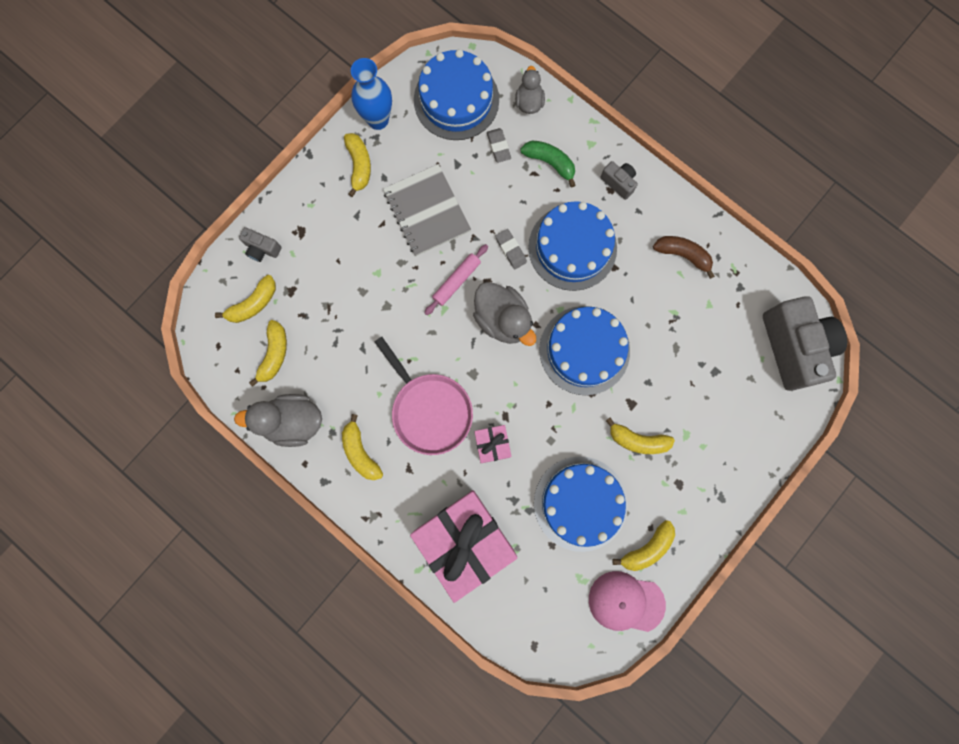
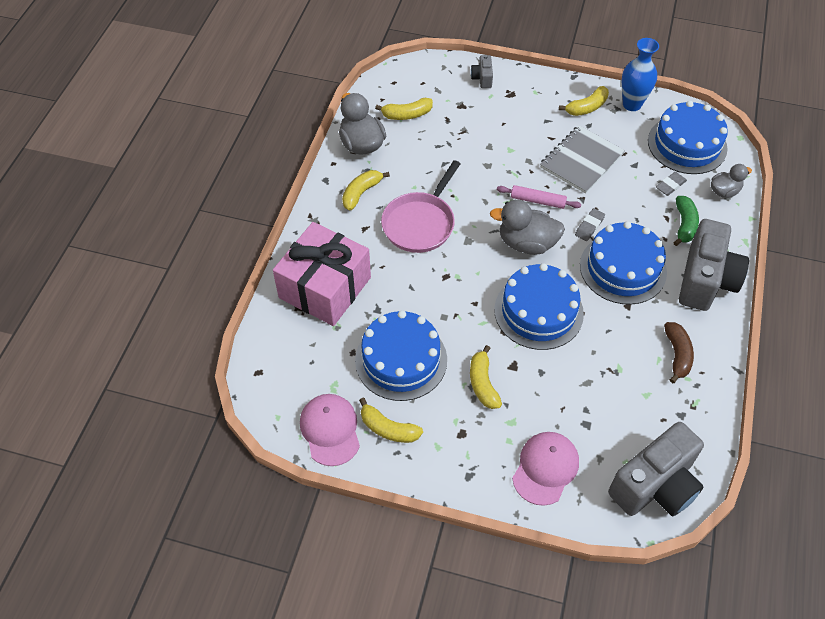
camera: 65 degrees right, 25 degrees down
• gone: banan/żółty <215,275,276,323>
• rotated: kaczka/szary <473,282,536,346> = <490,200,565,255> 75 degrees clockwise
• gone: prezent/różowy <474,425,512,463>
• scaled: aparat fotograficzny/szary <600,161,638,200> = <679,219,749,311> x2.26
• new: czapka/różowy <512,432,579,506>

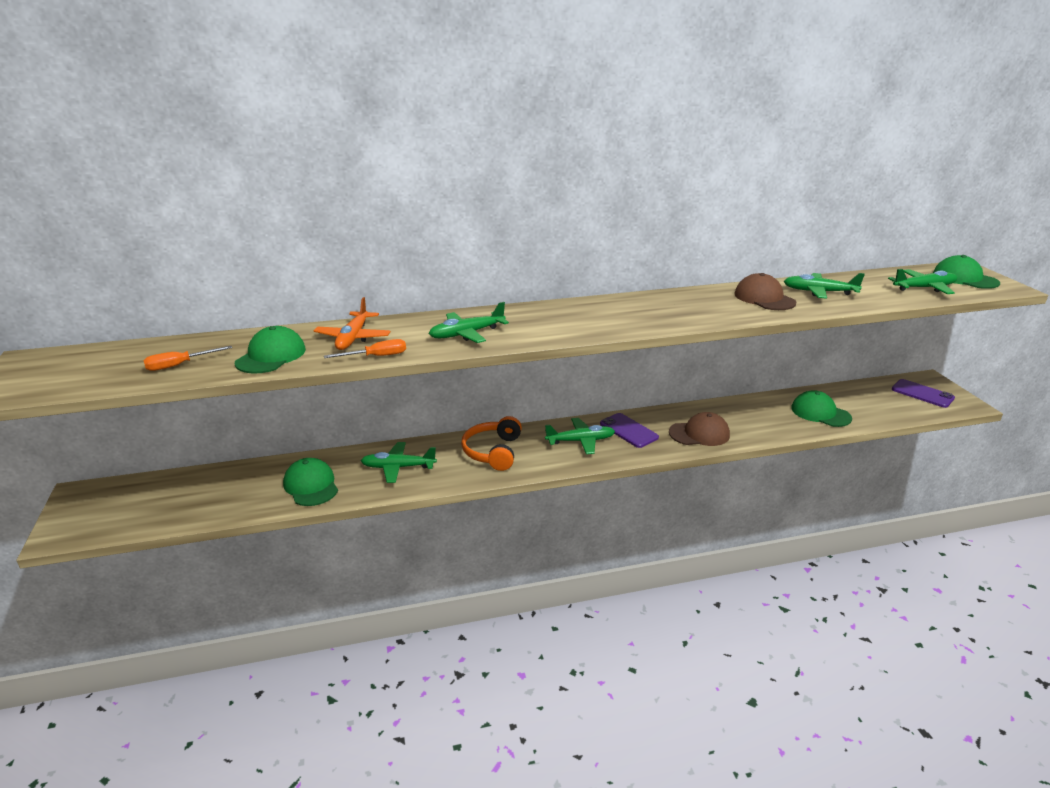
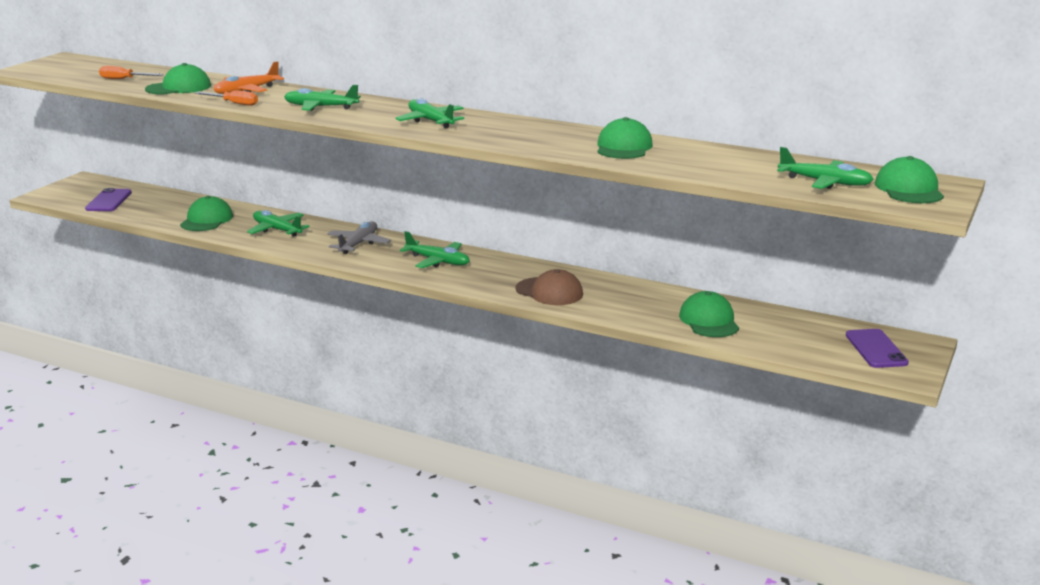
camera: 40 degrees right, 5 degrees down
• swapped: słuchawki/pomarańczowy <461,416,522,471> to samolot/szary <327,221,391,254>
• shifted: telefon/fioletowy <600,413,659,448> to <85,188,132,211>
• repainted: czapka/brązowy <734,273,796,310> to czapka/zielony <597,117,653,159>
• shifted: samolot/zielony <784,273,865,299> to <395,98,464,129>

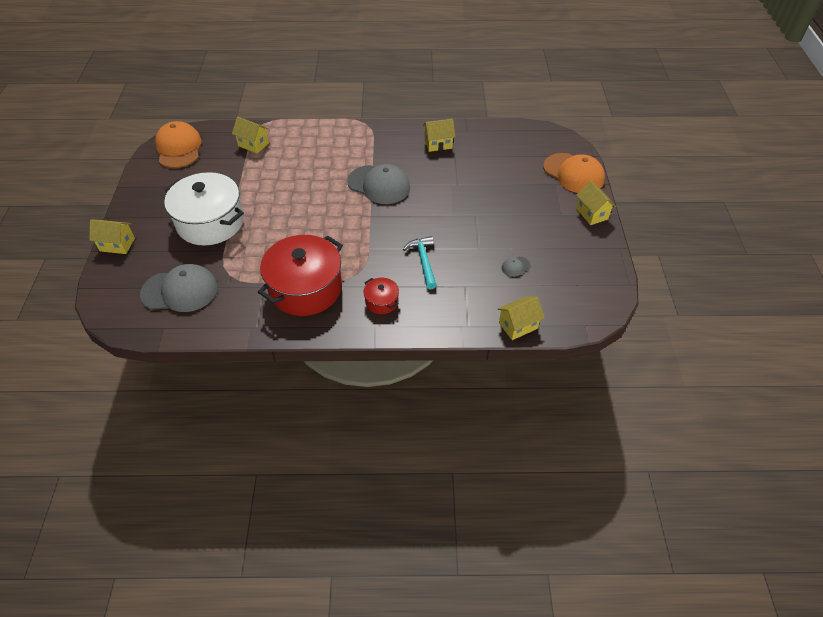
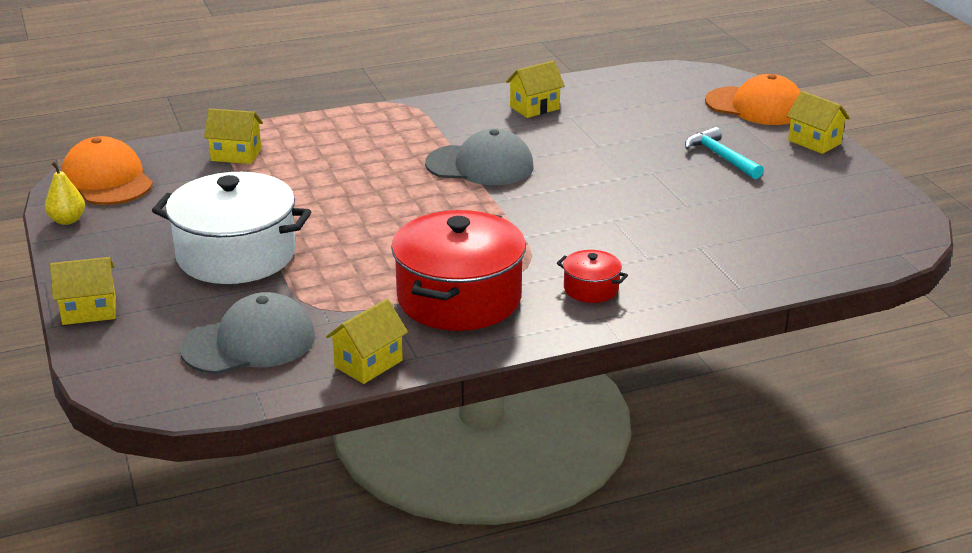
camera: 20 degrees left, 20 degrees down
• shifted: młotek/turkusowy <403,236,437,290> to <685,127,764,179>
• shifted: domek/żółty <498,296,545,340> to <326,299,408,384>
• gone: czapka/szary <502,257,531,277>
• new: gruszka/żółty <45,162,85,225>

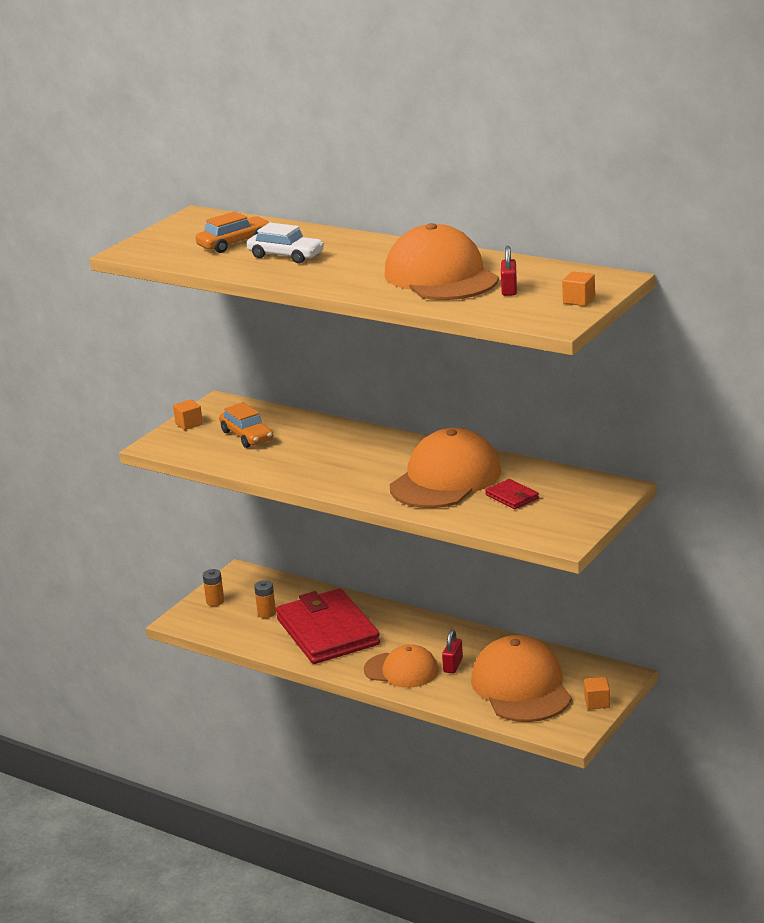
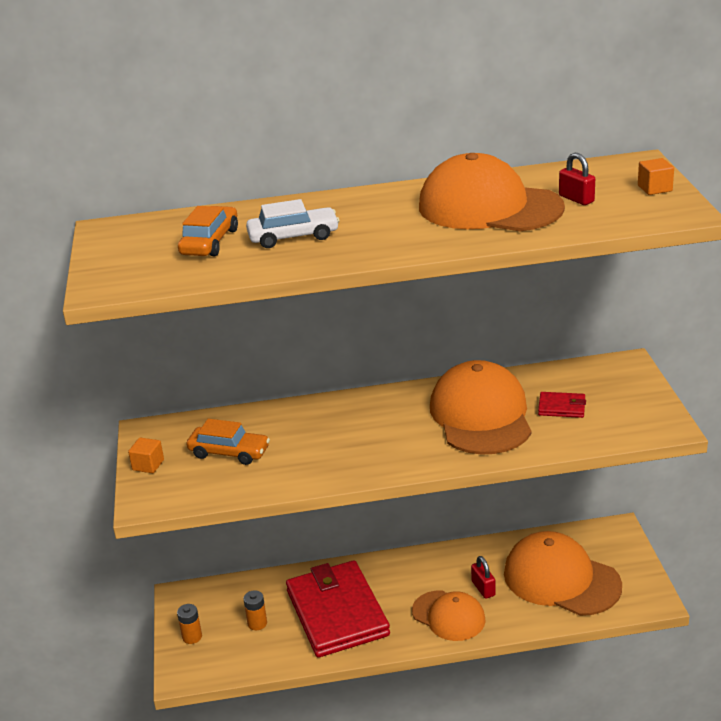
camera: 40 degrees left, 5 degrees up
• rotated: portfel/czerwony <276,588,380,664> = <286,560,390,658> 45 degrees clockwise
• rotated: czapka/pomarańczowy <364,644,439,688> = <412,590,486,641> 60 degrees clockwise
• gone: sześcian/pomarańczowy <584,677,610,709>

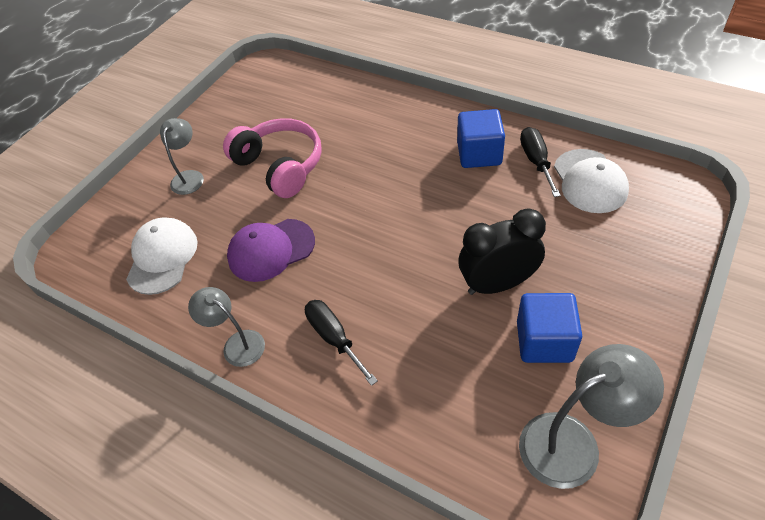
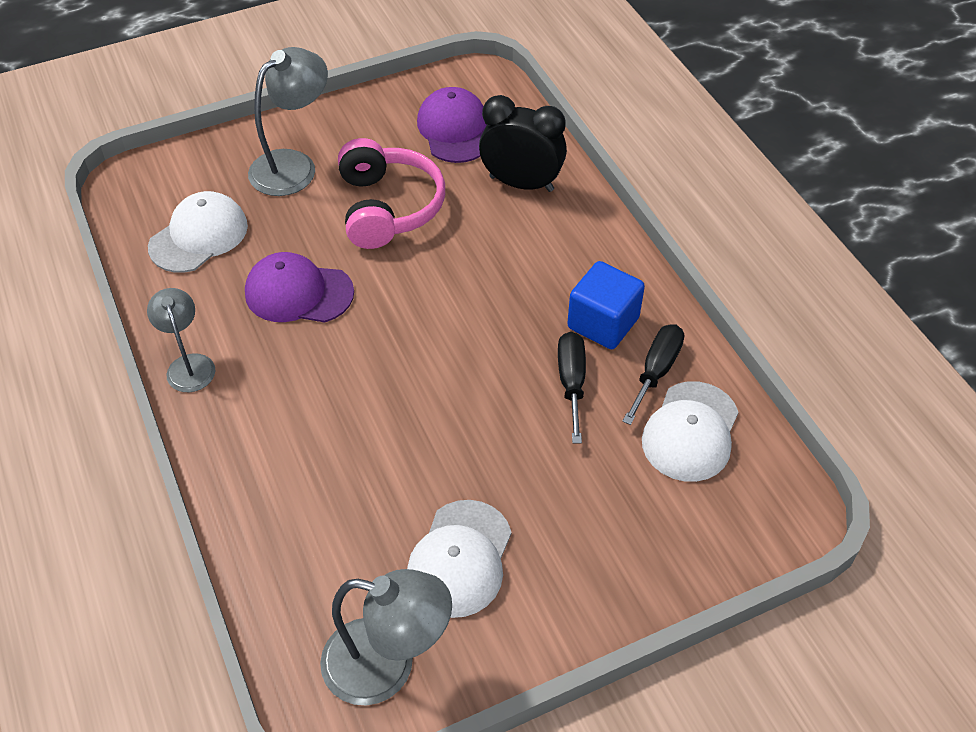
camera: 30 degrees right, 0 degrees up
• scaled: lampka/szary <160,118,204,195> = <248,47,328,196> x1.59
• shifted: śrubokręt/czarny <305,300,378,386> to <558,332,586,444>
• shifted: budzik/czarny <458,209,546,295> to <479,95,567,192>
• swapped: sześcian/niebieski <517,293,582,363> to czapka/biały <407,500,512,618>
• new: czapka/fioletowy <417,87,487,163>

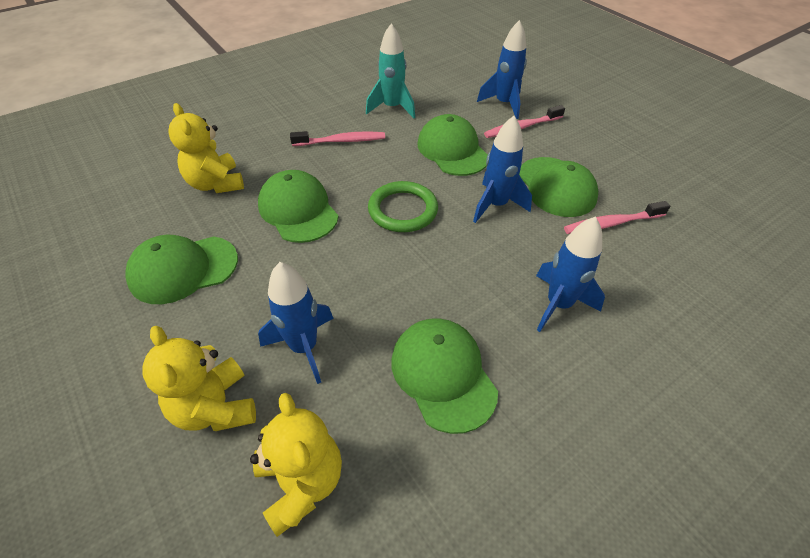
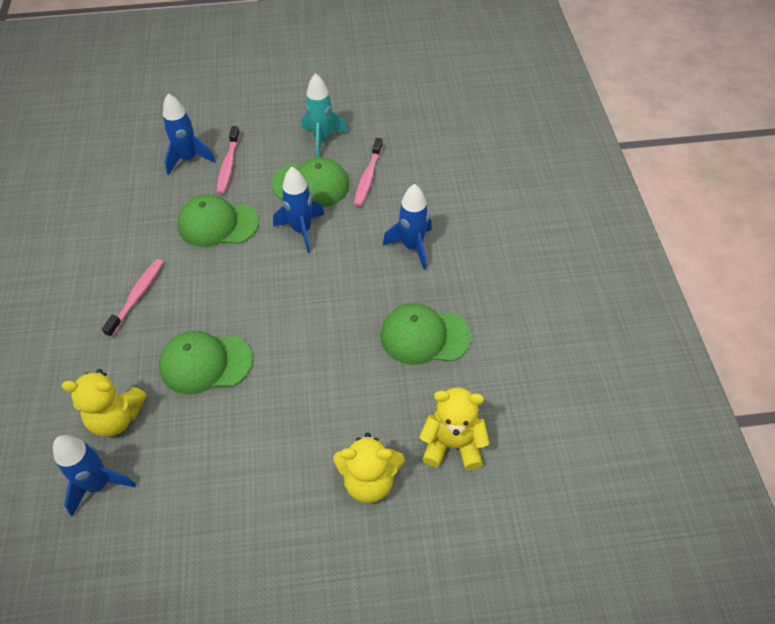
camera: 60 degrees left, 5 degrees up
• gone: czapka/zielony <125,235,238,304>
• shifted: rakieta/niebieski <258,262,334,384> to <53,435,136,517>
• shifted: rakieta/turkusowy <366,23,415,118> to <301,73,348,158>
• gone: pierścień/zielony <368,181,438,232>

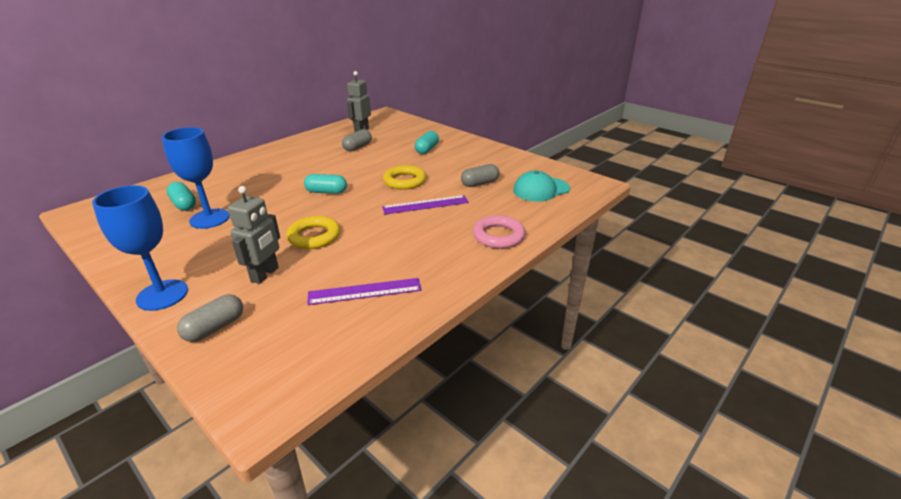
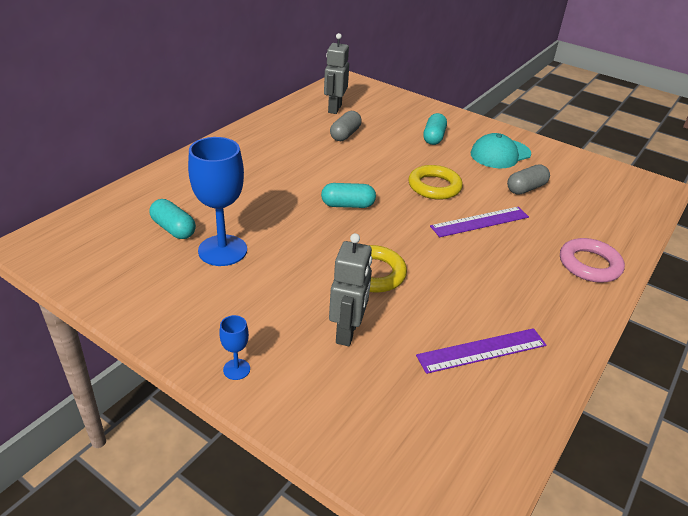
camera: 10 degrees left, 5 degrees up
• scaled: kielich/niebieski <92,185,188,311> = <219,315,250,380> x0.45
• gone: kapsułka/szary <177,294,243,342>
• shifted: czapka/turkusowy <513,171,570,202> to <470,133,531,168>

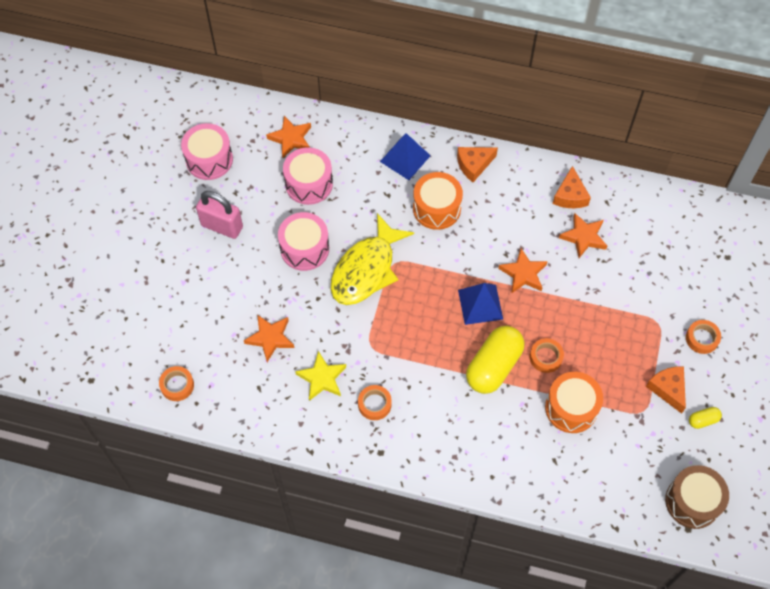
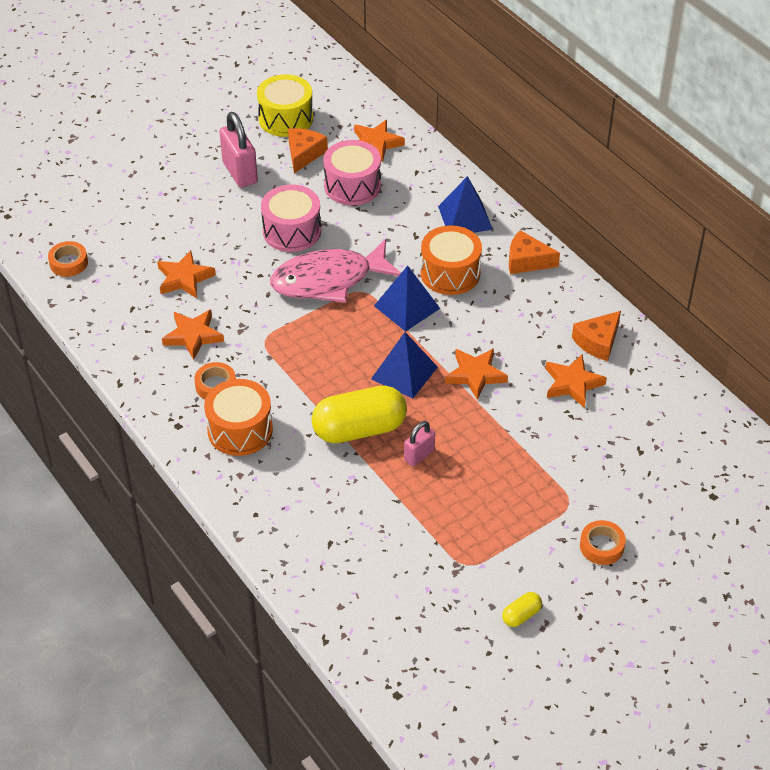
camera: 40 degrees right, 15 degrees down
• repainted: bęben/różowy <181,123,233,180> to bęben/żółty <257,74,313,137>
• repainted: gwiazda/żółty <295,351,346,401> to gwiazda/pomarańczowy <162,310,224,360>
• repainted: ryba/żółty <331,213,414,305> to ryba/różowy <270,239,401,303>
• swapped: taśma klejąca/pomarańczowy <530,338,564,373> to kłódka/różowy <404,421,435,466>
• shifted: bęben/pomarańczowy <545,372,603,433> to <204,379,273,456>
• shifted: ser/pomarańczowy <646,366,686,414> to <288,128,328,173>
• gone: bęben/brązowy <665,465,729,529>
• rotated: kapsułka/żółty <689,407,722,429> = <502,592,542,627> 60 degrees counterclockwise
• new: piramida/niebieski <374,265,440,332>

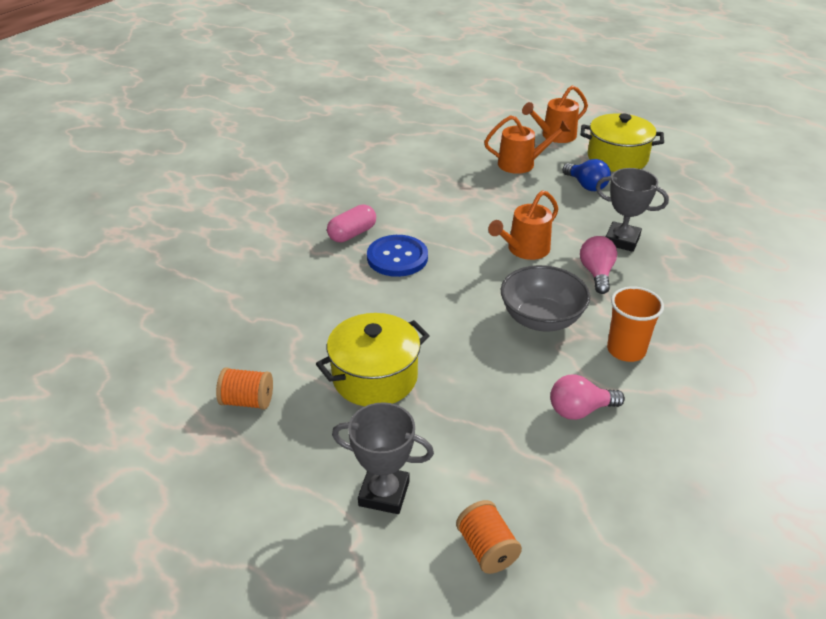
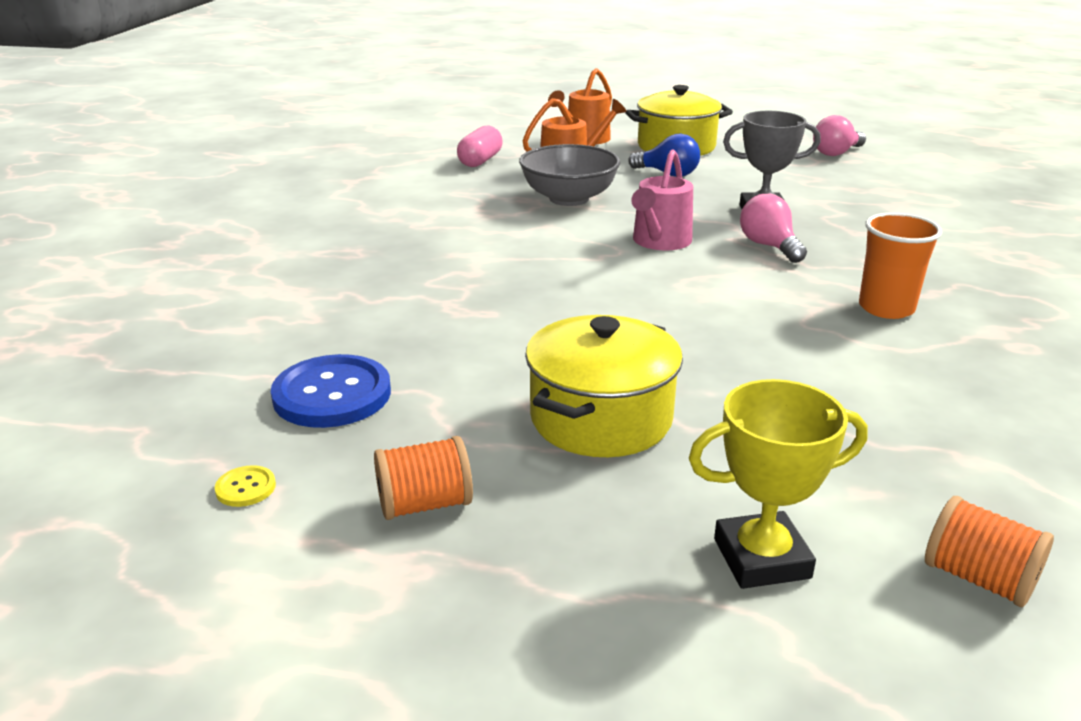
camera: 25 degrees left, 10 degrees down
• shifted: kapsułka/różowy <327,205,376,242> to <457,126,503,167>
• repainted: puchar/szary <332,402,434,514> to puchar/żółty <689,379,868,589>
• shifted: guzik/niebieski <367,235,428,277> to <271,354,391,428>
• repainted: konewka/pomarańczowy <488,190,558,260> to konewka/różowy <631,149,693,251>
• shifted: miska/szary <501,265,590,332> to <519,144,621,206>
• shifted: żarówka/różowy <550,375,625,420> to <813,115,866,156>
• new: guzik/żółty <215,465,276,507>

